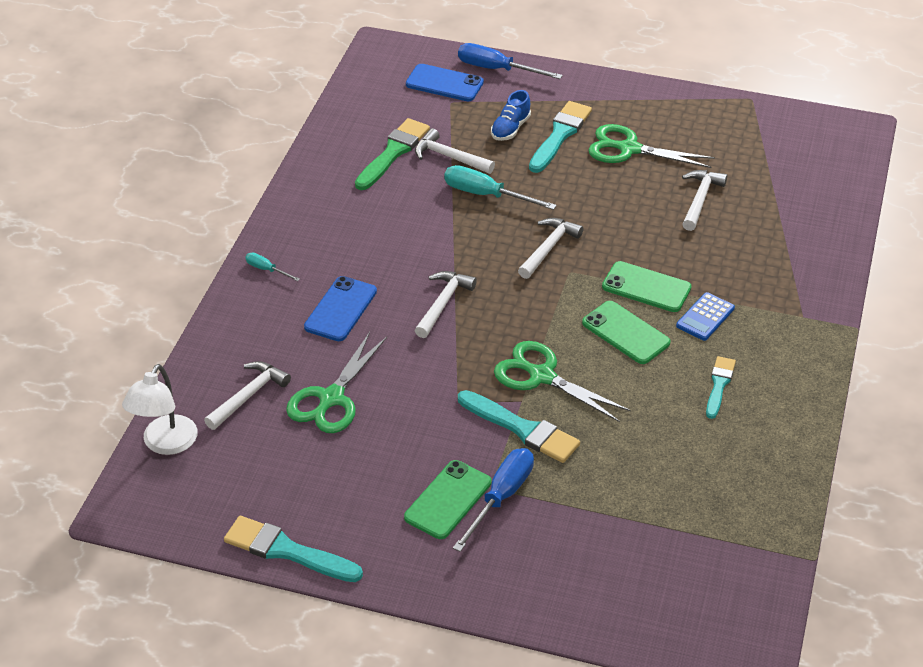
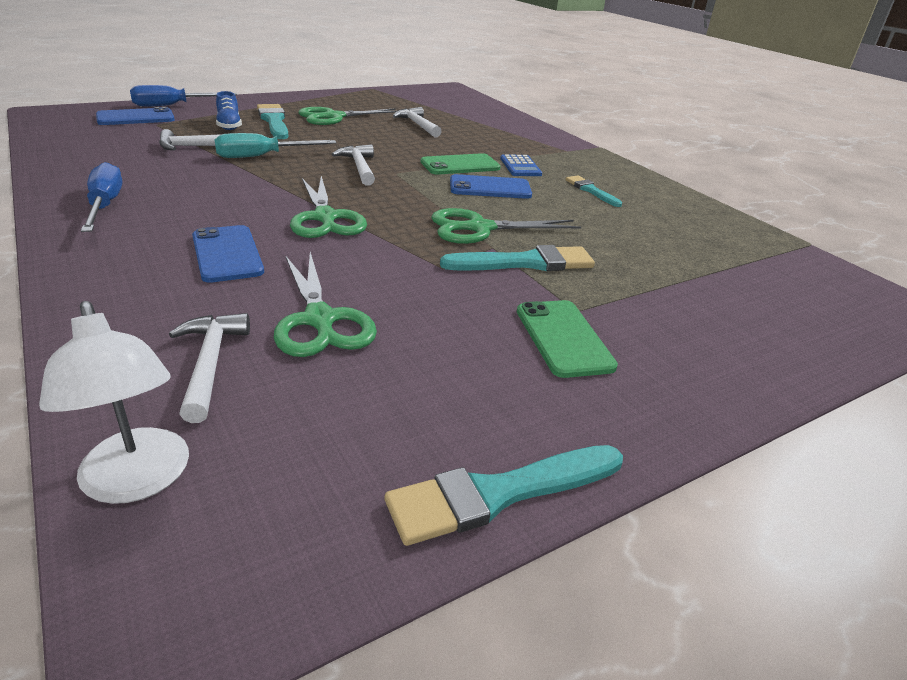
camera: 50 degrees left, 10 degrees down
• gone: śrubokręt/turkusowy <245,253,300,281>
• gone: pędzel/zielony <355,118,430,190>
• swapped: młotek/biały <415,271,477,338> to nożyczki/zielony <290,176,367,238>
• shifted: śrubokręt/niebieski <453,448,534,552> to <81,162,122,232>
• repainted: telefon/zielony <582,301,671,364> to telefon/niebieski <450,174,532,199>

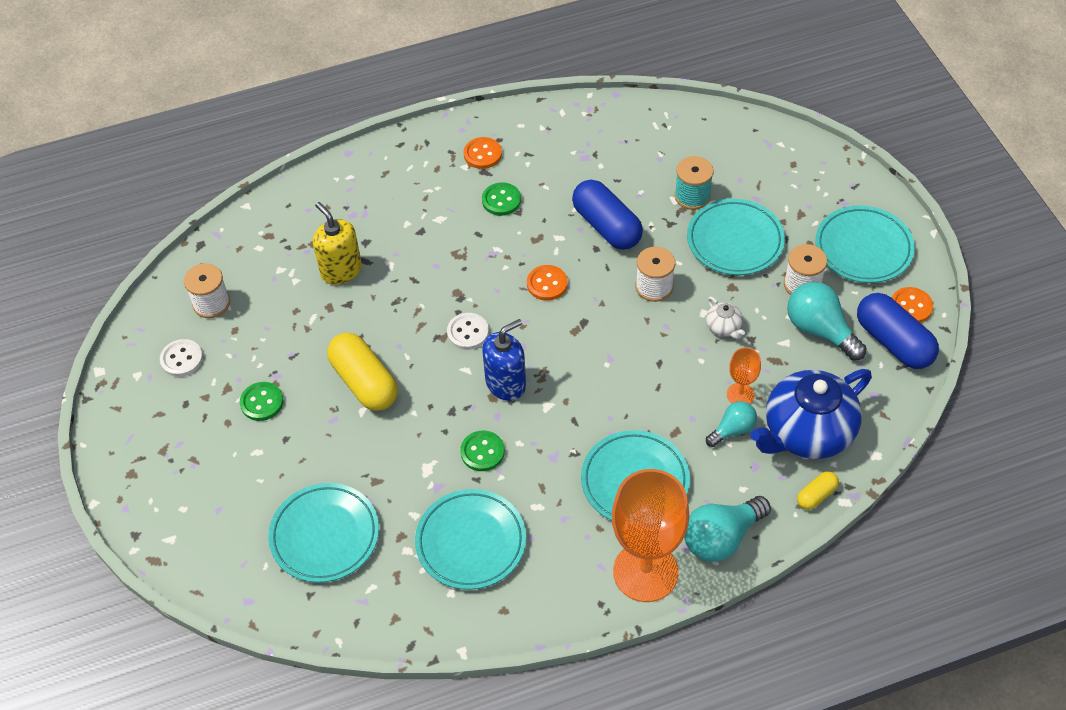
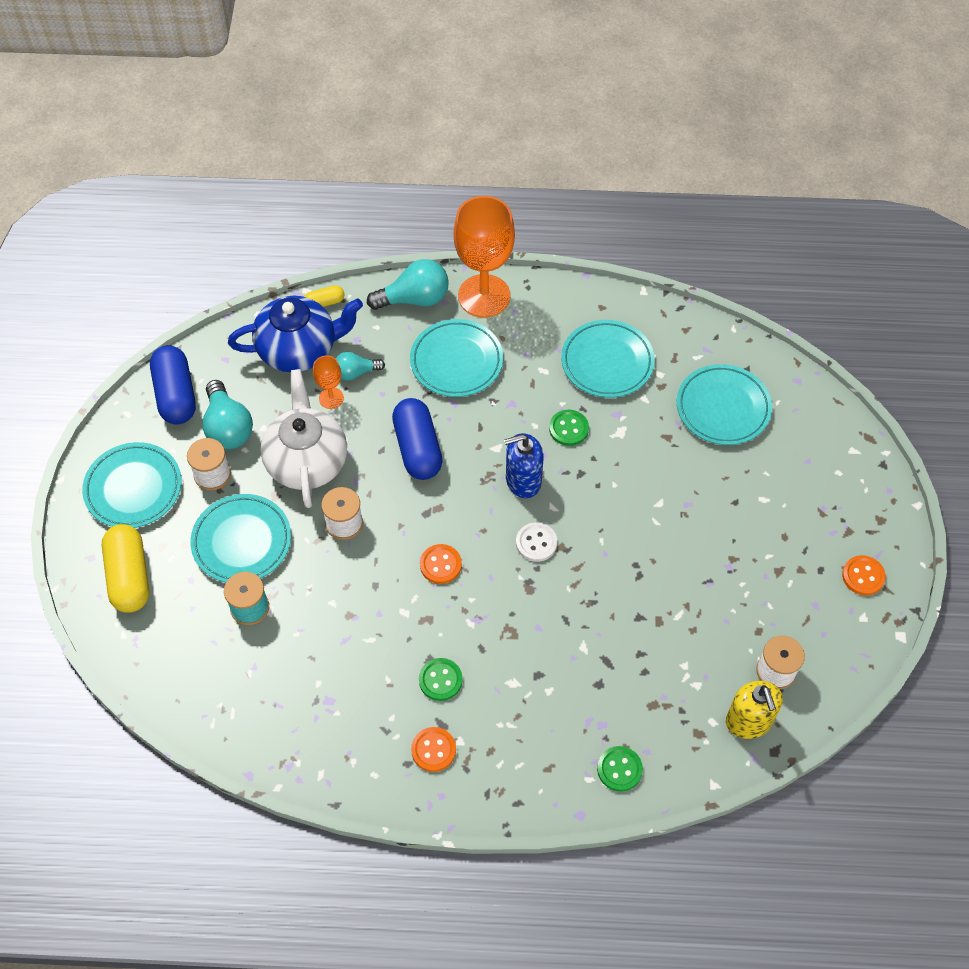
camera: 160 degrees left, 5 degrees up
• gone: guzik/biały <160,339,203,377>
• shifted: guzik/zielony <240,382,283,421> to <597,746,643,792>
• shifted: dozownik mydła/żółty <313,202,362,285> to <726,681,783,739>
• shifted: kapsułka/żółty <327,333,398,411> to <102,524,149,613>
• shifted: kapsułka/niebieski <572,180,643,250> to <392,398,443,480>
• scaled: imbryk/biały <706,297,745,339> = <261,369,347,508> x2.44
• shifted: guzik/pomarańczowy <892,287,933,323> to <842,555,886,596>

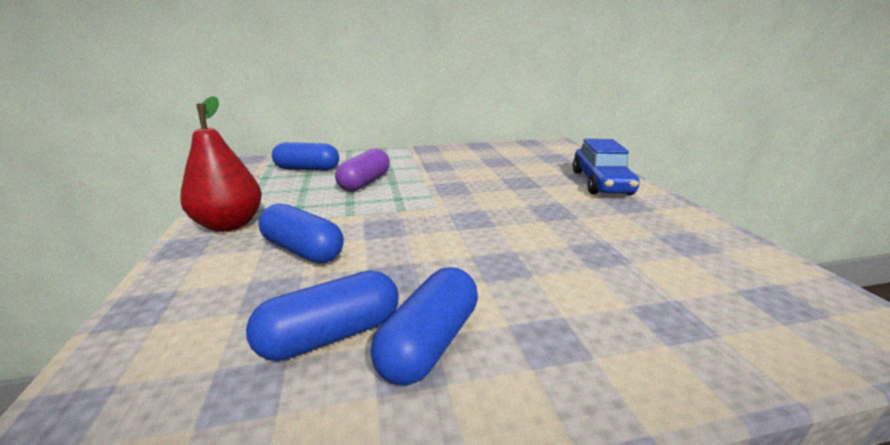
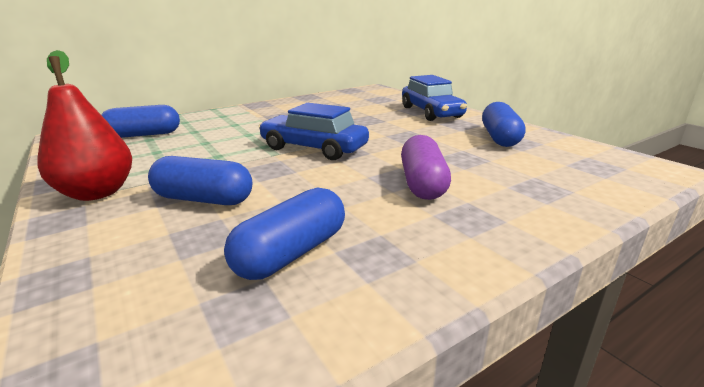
camera: 20 degrees left, 0 degrees up
• shifted: kapsułka/fioletowy <335,149,390,191> to <401,135,451,200>
• shifted: kapsułka/niebieski <371,267,478,385> to <482,102,526,147>
• new: samochód/niebieski <259,103,369,160>

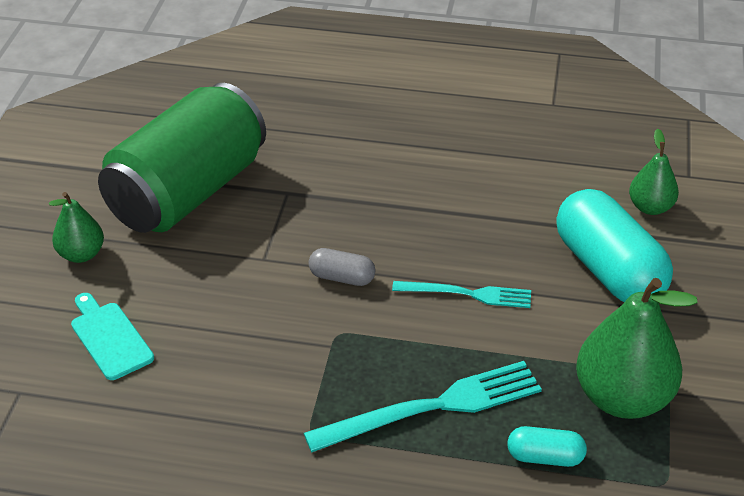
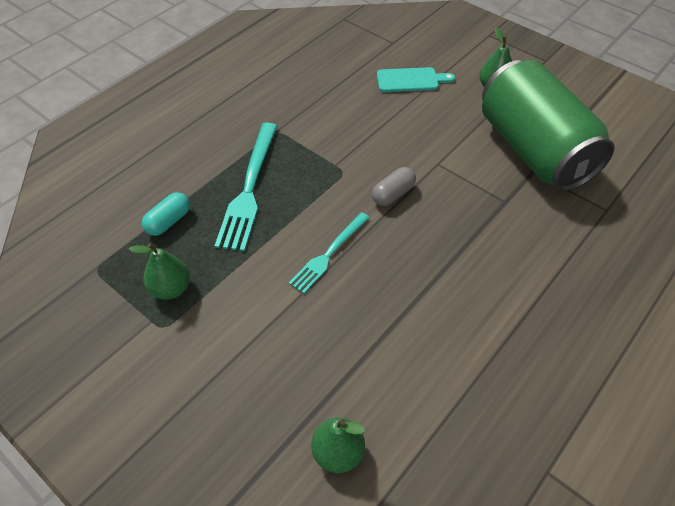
camera: 120 degrees right, 10 degrees up
• gone: kapsułka/turkusowy <556,189,673,302>
• scaled: gruszka/zielony <576,278,698,419> = <129,243,190,300> x0.55

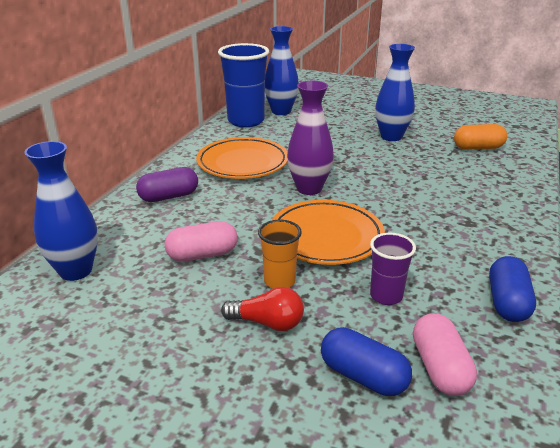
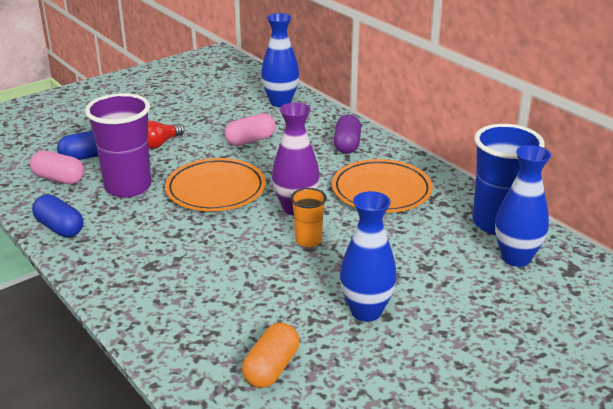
camera: 120 degrees right, 0 degrees up
• rotated: kapsułka/różowy <165,221,238,262> = <225,113,276,146> 45 degrees clockwise
• shifted: szklanka/pomarańczowy <258,220,302,288> to <290,188,327,247>
• scaled: szklanka/fioletowy <370,233,416,305> = <85,93,151,198> x1.90

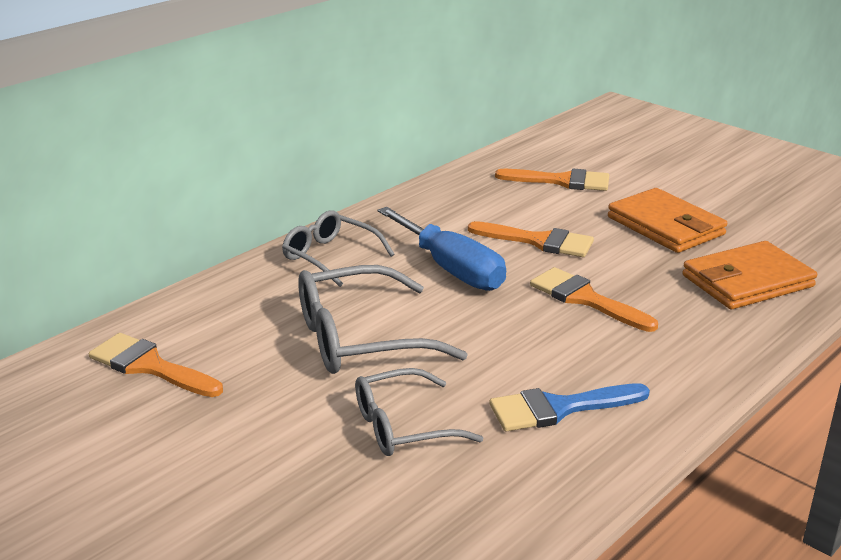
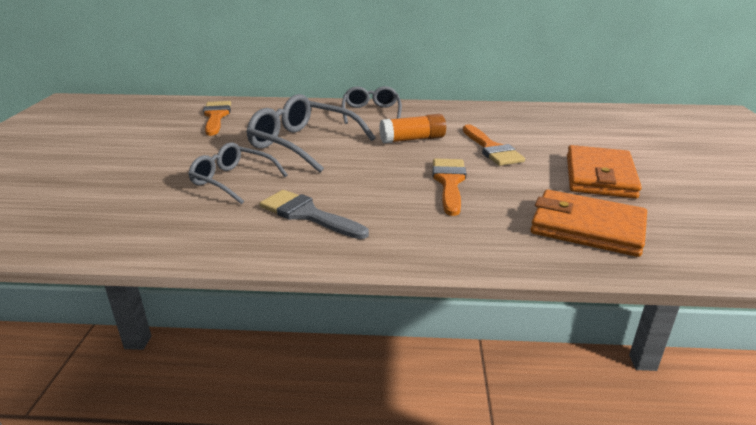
camera: 50 degrees right, 0 degrees up
• swapped: śrubokręt/niebieski <378,207,506,291> to klej w sztyfcie/pomarańczowy <379,114,446,144>
• repainted: pędzel/niebieski <490,383,650,432> to pędzel/szary <260,190,369,239>
• gone: pędzel/pomarańczowy <495,169,609,191>

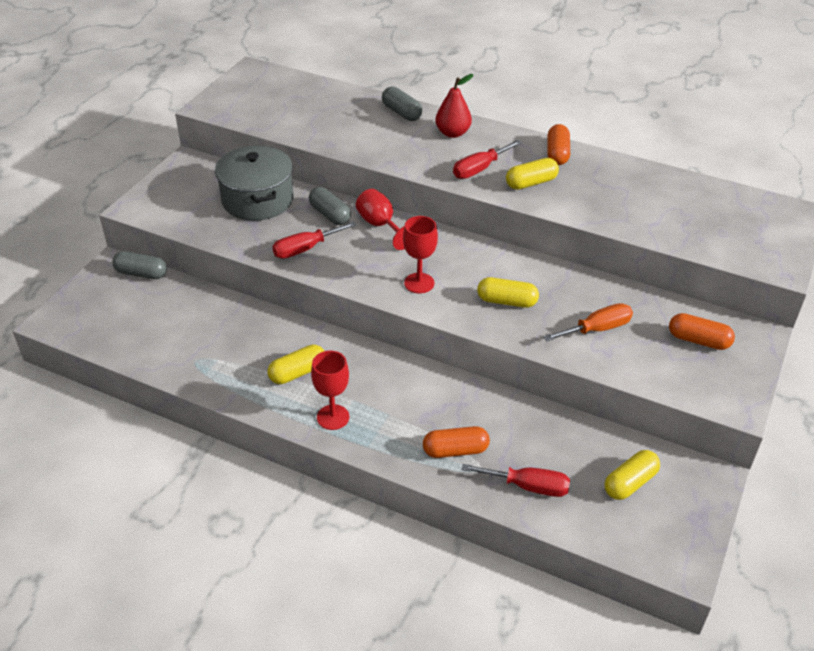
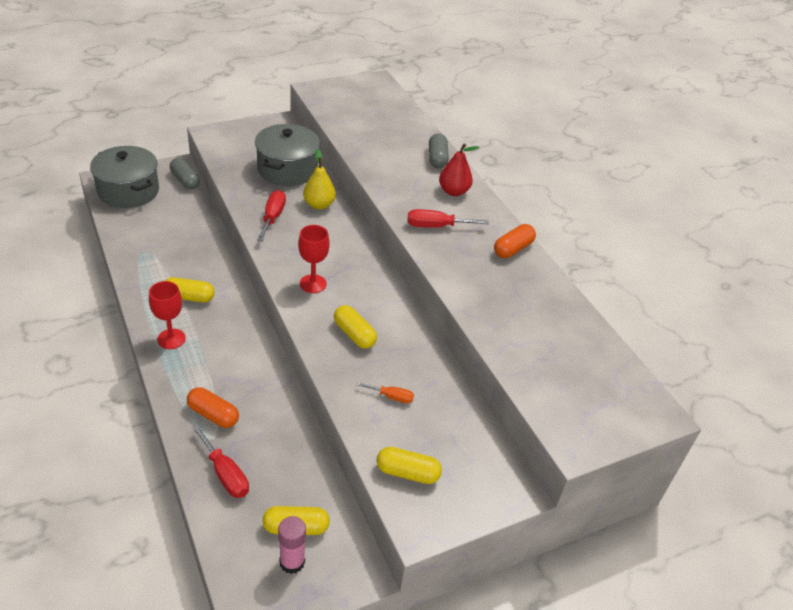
camera: 35 degrees right, 0 degrees up
• rotated: śrubokręt/czerwony <272,221,356,258> = <257,190,286,241> 90 degrees clockwise
• swapped: kapsułka/szary <309,187,351,225> to gruszka/żółty <303,149,336,210>
• gone: kielich/czerwony <356,189,405,250>
• shifted: kapsułka/żółty <506,158,559,190> to <376,447,442,484>
• scaled: śrubokręt/pomarańczowy <543,303,633,341> = <356,382,414,403> x0.62
• gone: kapsułka/pomarańczowy <669,313,735,350>
• new: garnek/szary <90,146,159,208>
• new: klej w sztyfcie/różowy <278,516,306,574>

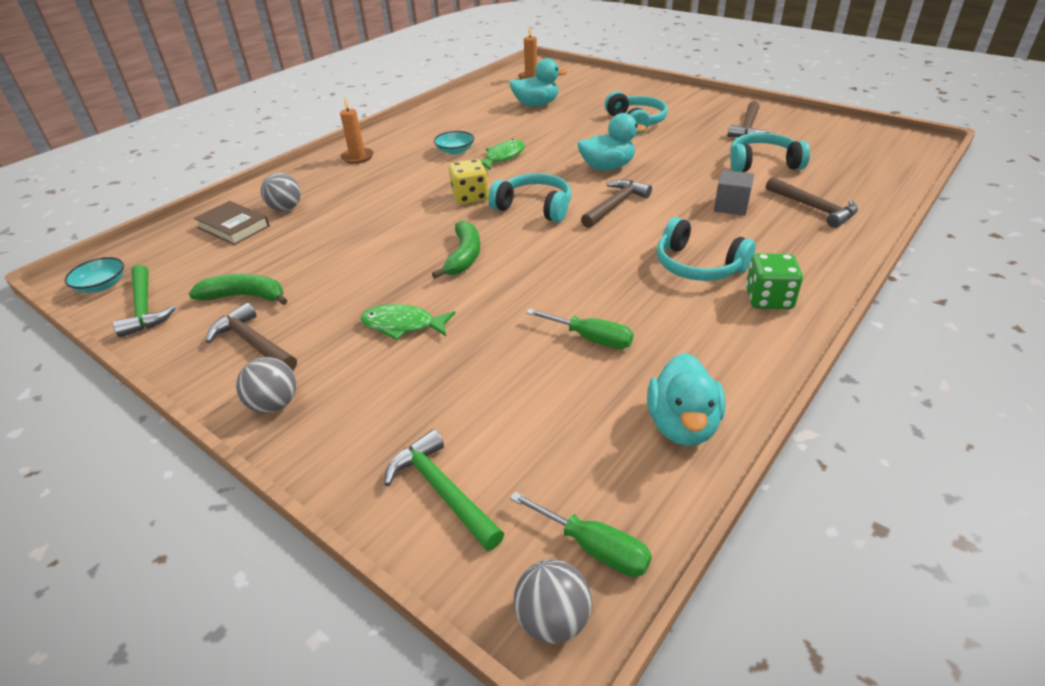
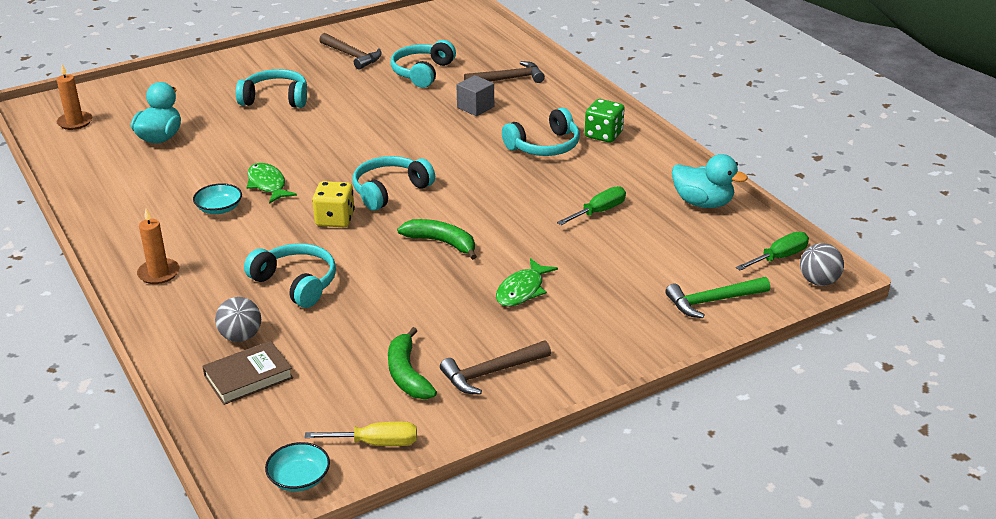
camera: 70 degrees left, 5 degrees down
• swapped: młotek/zielony <113,265,176,338> to śrubokręt/żółty <304,421,417,446>
• rotated: banan/zielony <189,274,288,305> = <388,327,437,399> 45 degrees counterclockwise
• gone: piłka/szary <236,357,296,413>
• gone: kaczka/turkusowy <578,113,646,171>
• gone: młotek/brązowy <581,180,652,228>
• new: słuchawki/turkusowy <244,243,336,308>

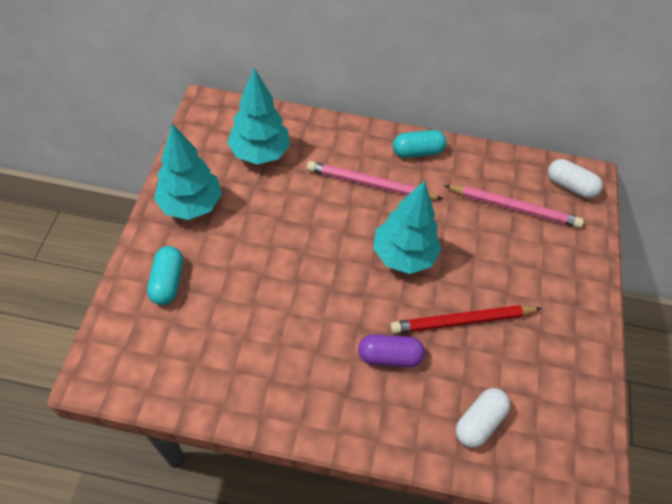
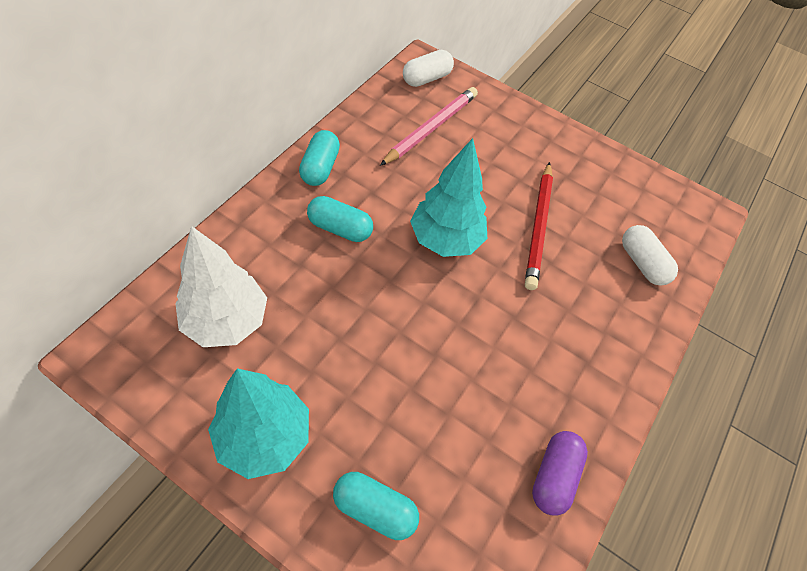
camera: 70 degrees left, 0 degrees up
• repainted: drzewko/turkusowy <227,68,290,164> to drzewko/biały <175,226,267,347>
• swapped: ołówek/różowy <307,161,443,199> to kapsułka/turkusowy <307,196,373,242>
• shifted: kapsułka/fioletowy <358,334,425,367> to <532,431,588,516>

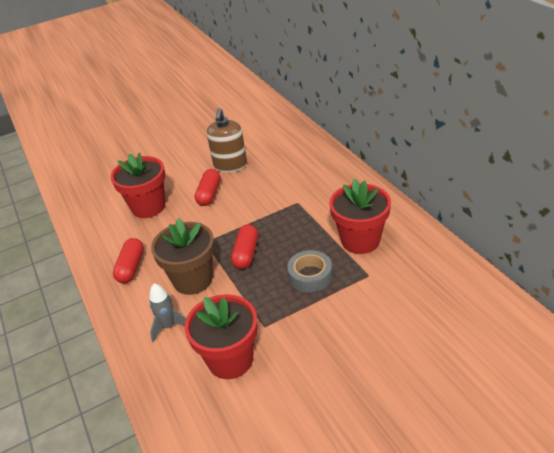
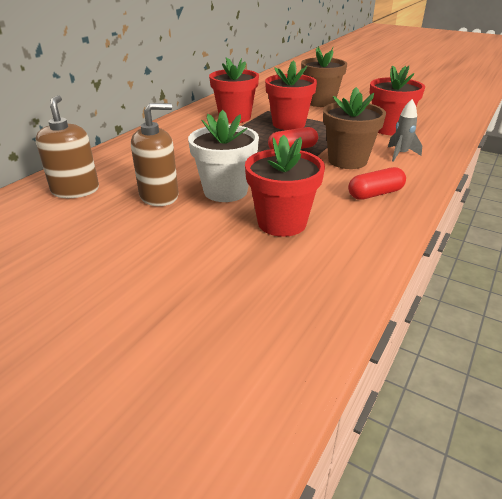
camera: 125 degrees left, 5 degrees down
• swapped: kapsułka/czerwony <195,169,221,206> to doniczka/biały <188,110,259,202>
• swapped: taśma klejąca/szary <287,250,332,293> to doniczka/czerwony <265,60,317,130>
• new: dozownik mydła/brązowy <36,95,99,198>
• new: doniczka/brązowy <301,46,347,107>

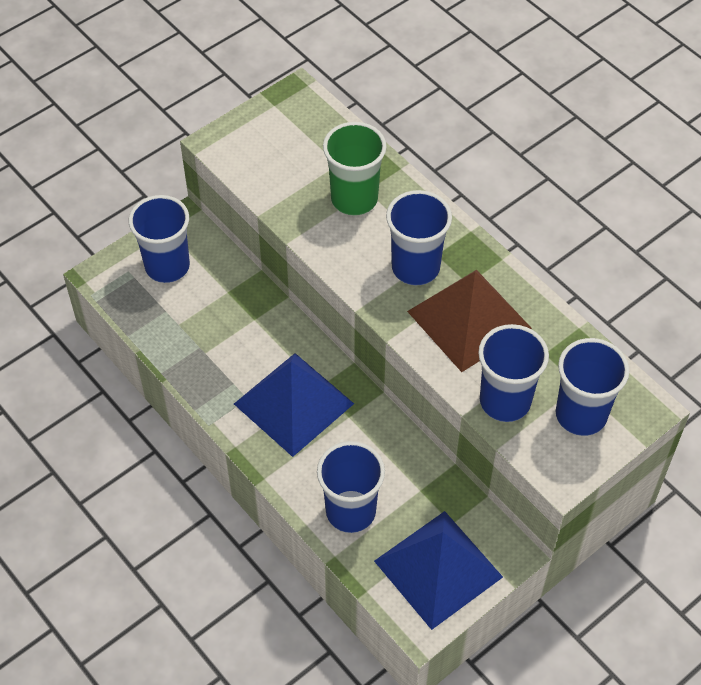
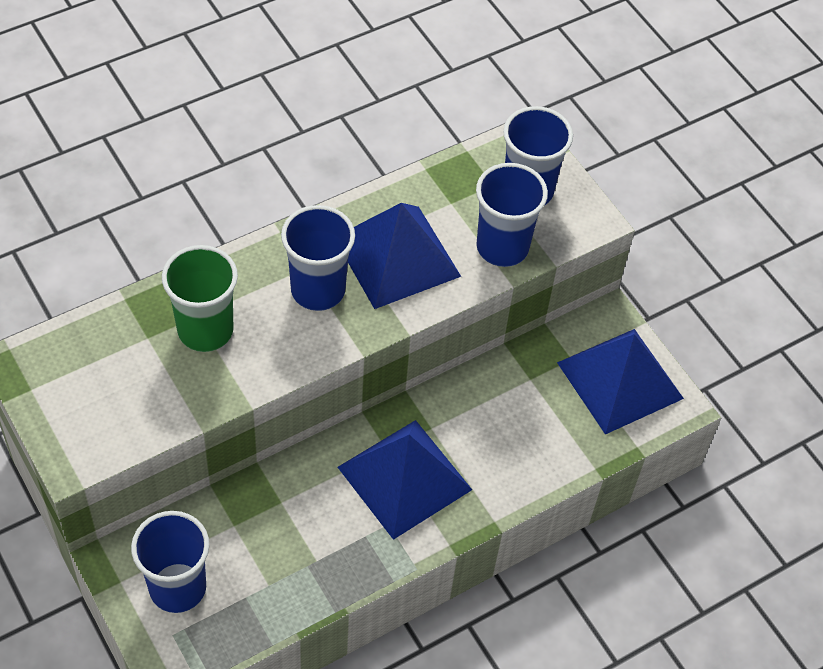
camera: 85 degrees left, 0 degrees up
• gone: szklanka/niebieski <317,441,385,533>
• repainted: piramida/brązowy <407,270,532,372> to piramida/niebieski <348,203,461,309>

